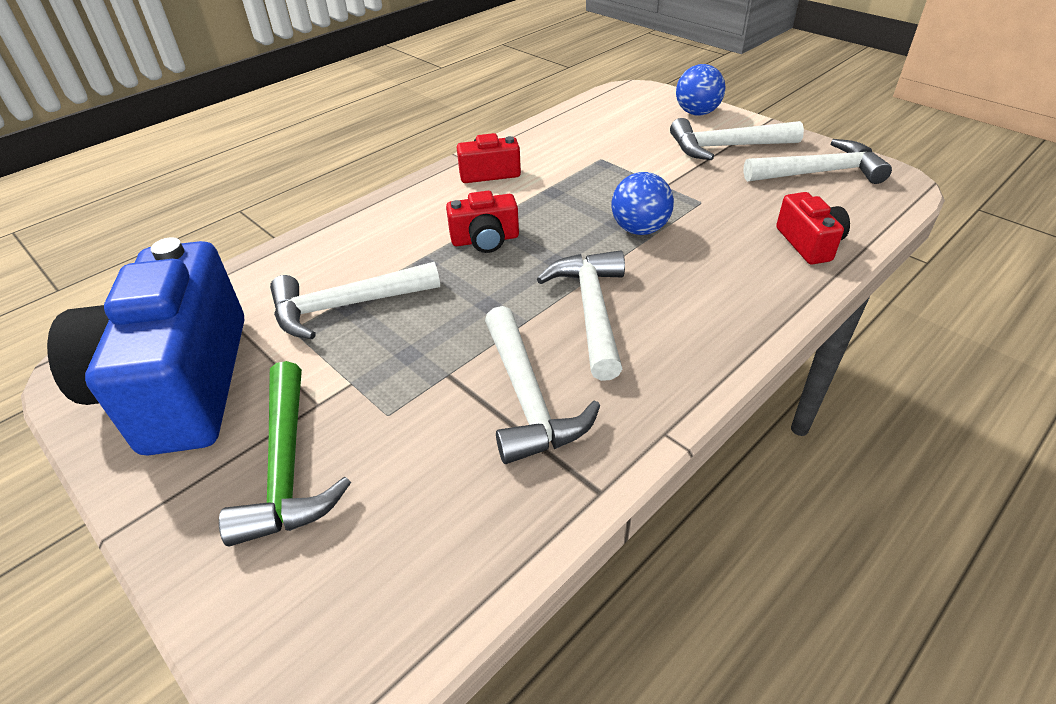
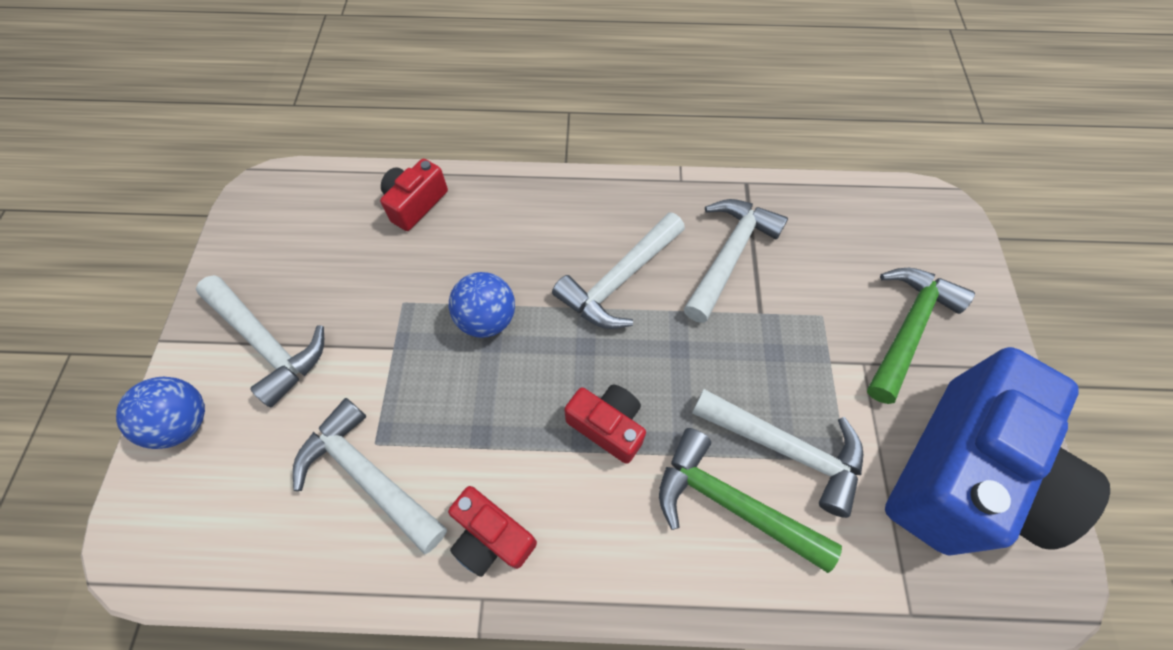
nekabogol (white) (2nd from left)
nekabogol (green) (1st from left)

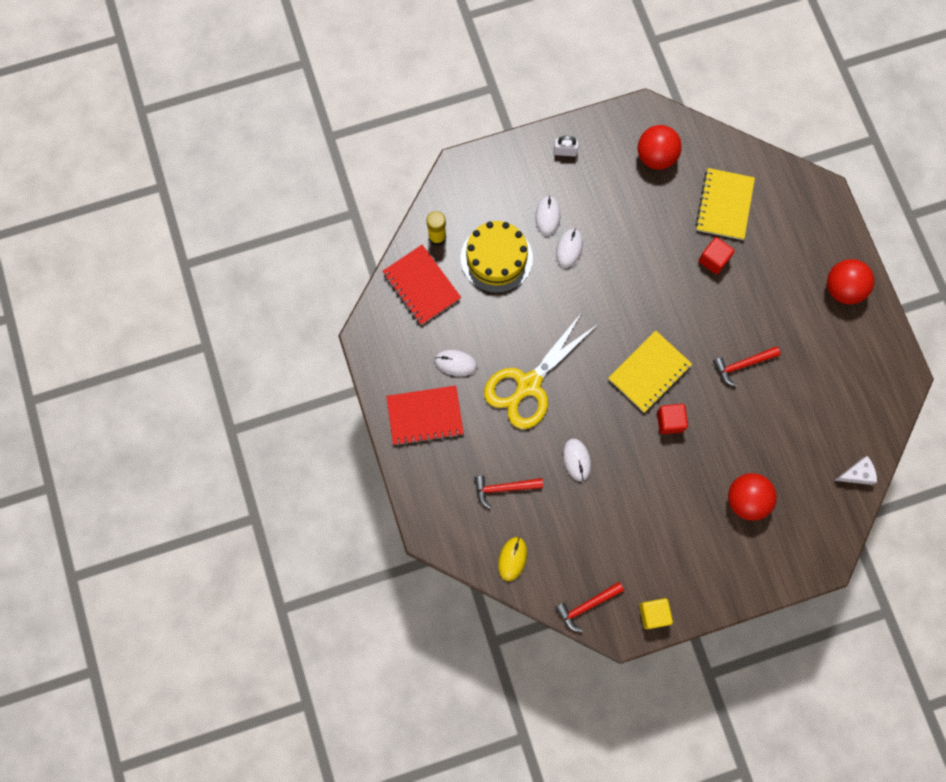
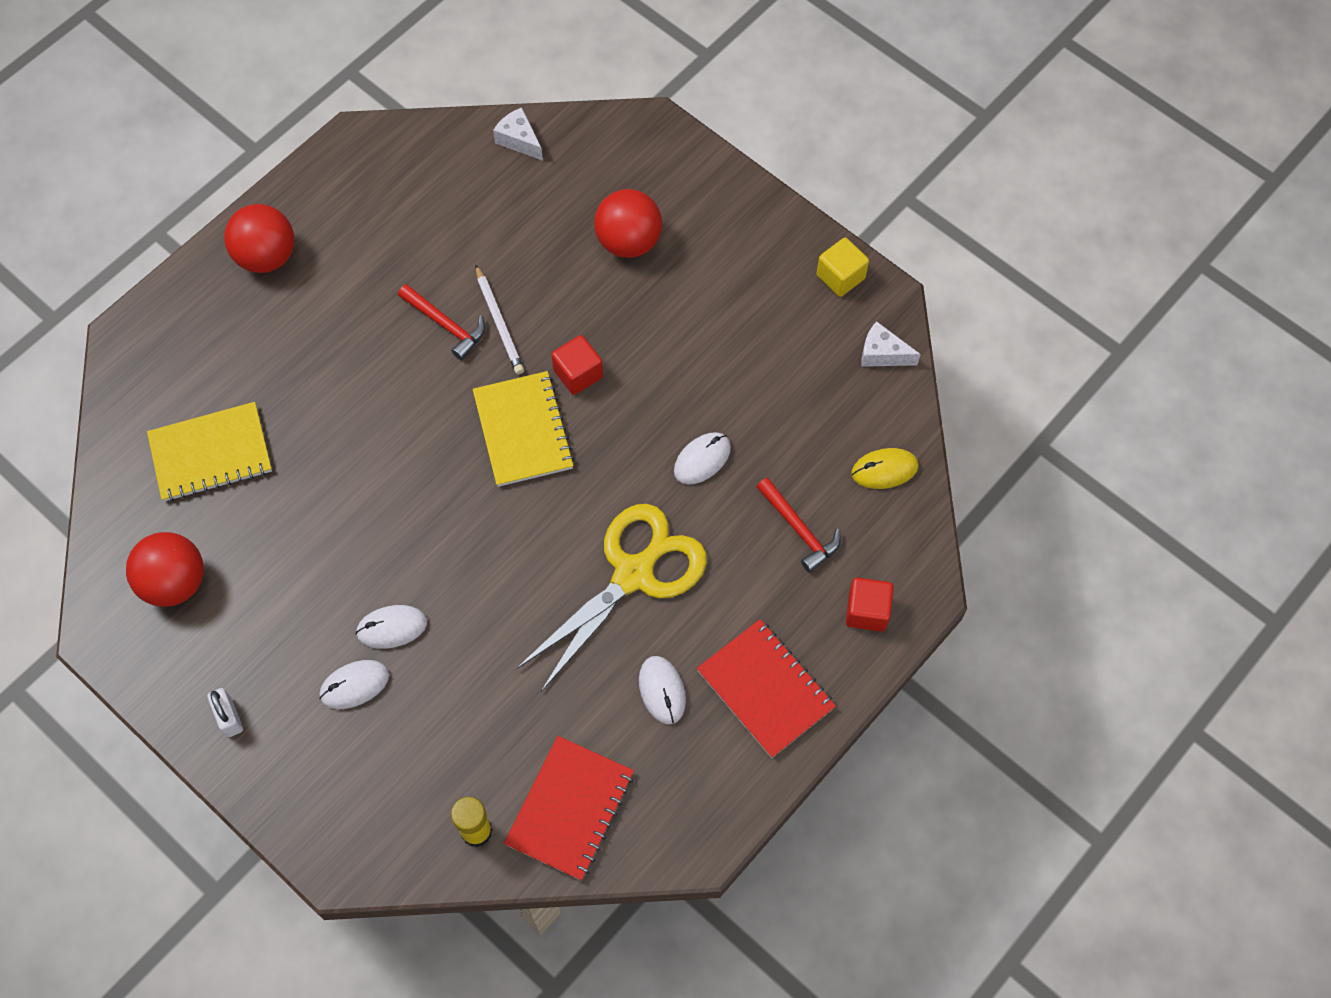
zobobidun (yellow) (2nd from left)
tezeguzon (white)
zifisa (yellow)
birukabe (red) (2nd from left)
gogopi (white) (2nd from left)
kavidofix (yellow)

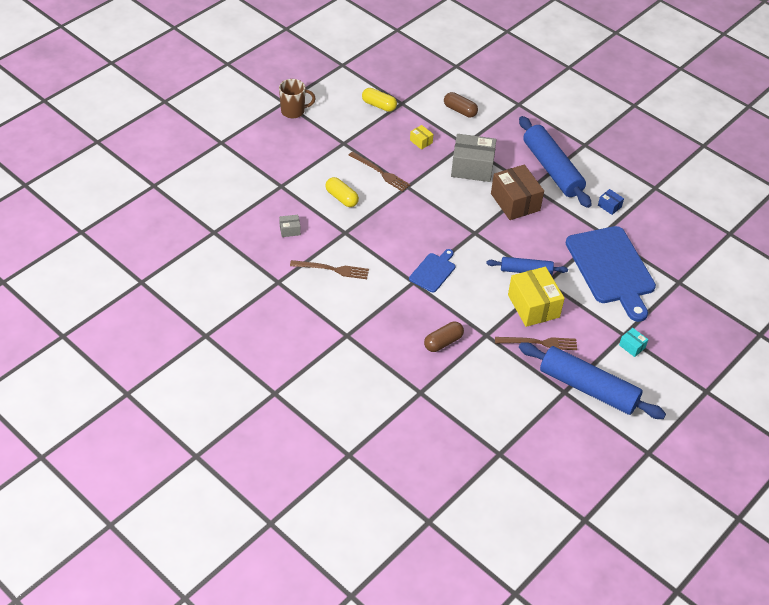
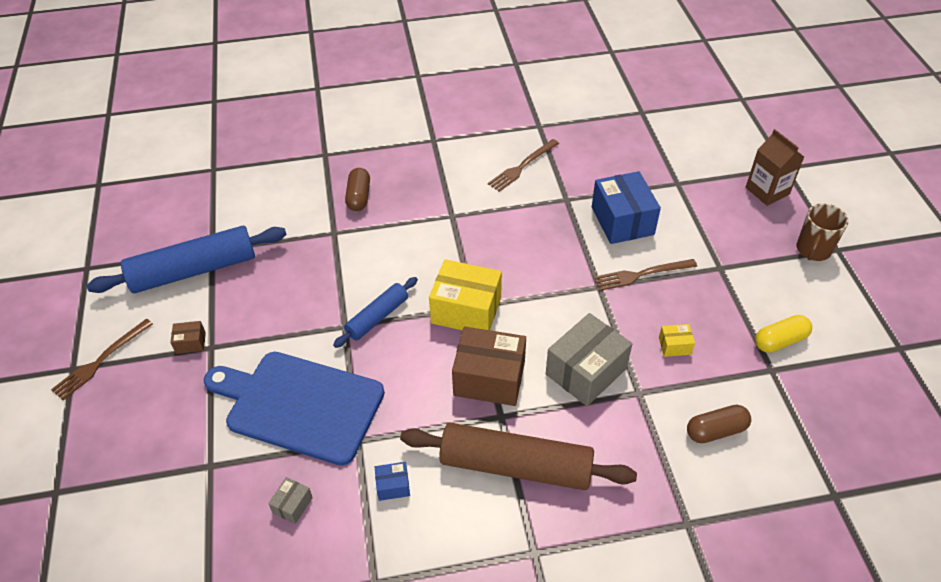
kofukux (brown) (1st from left)
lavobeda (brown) (1st from left)
lavobeda (grey) (1st from left)
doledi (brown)
lavobeda (yellow) (1st from left)
lavobeda (blue) (2nd from left)
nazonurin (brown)
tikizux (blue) (1st from left in the first image)

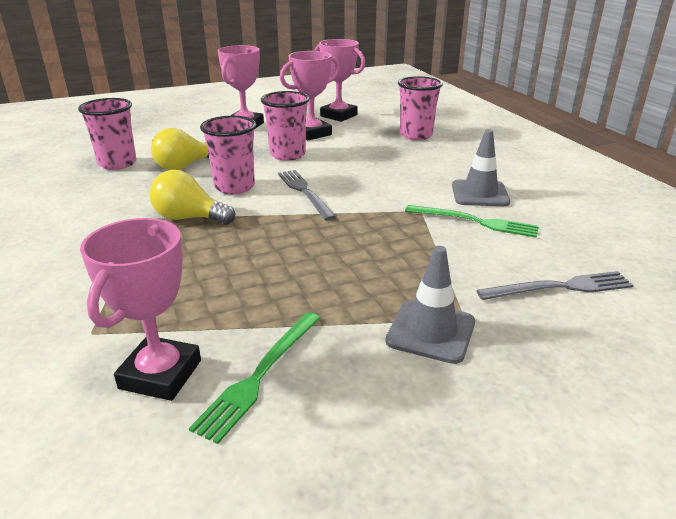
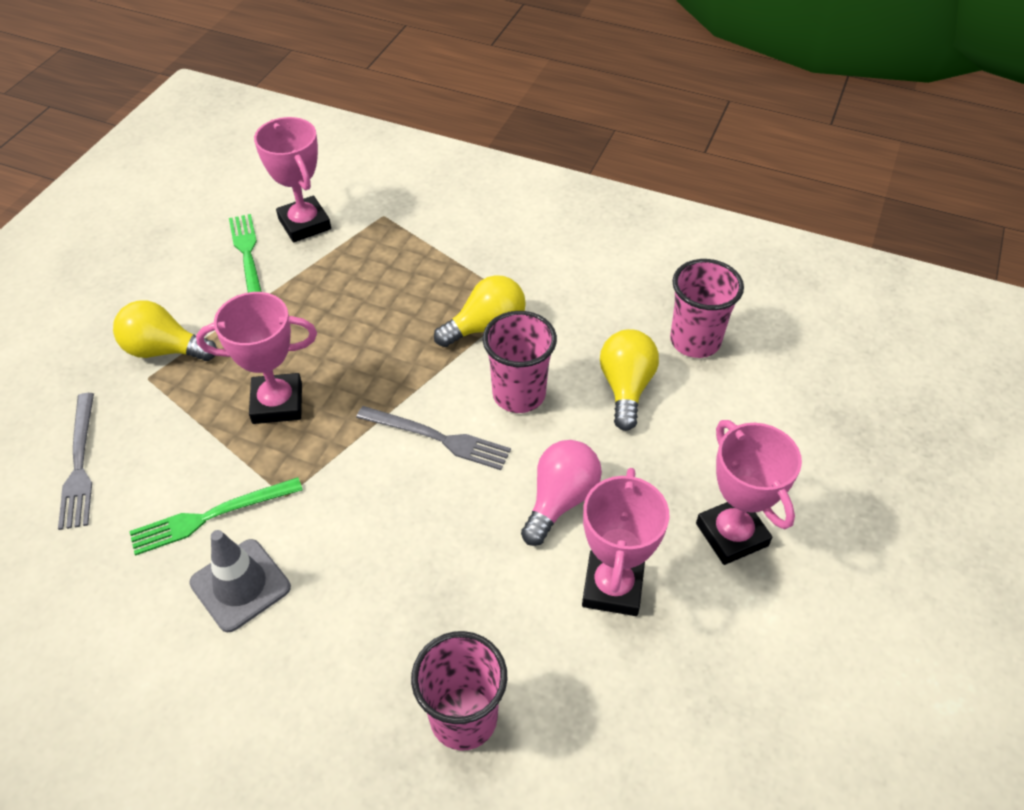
kofukux (grey) (1st from left)
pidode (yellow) (1st from left)
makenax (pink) (1st from left)
pidode (pink)

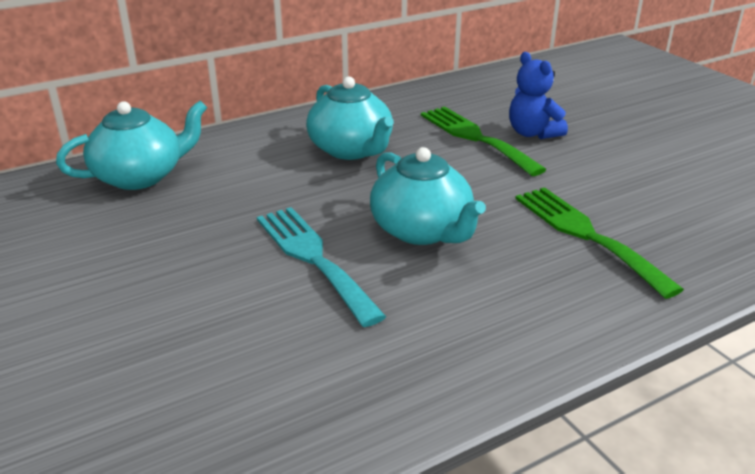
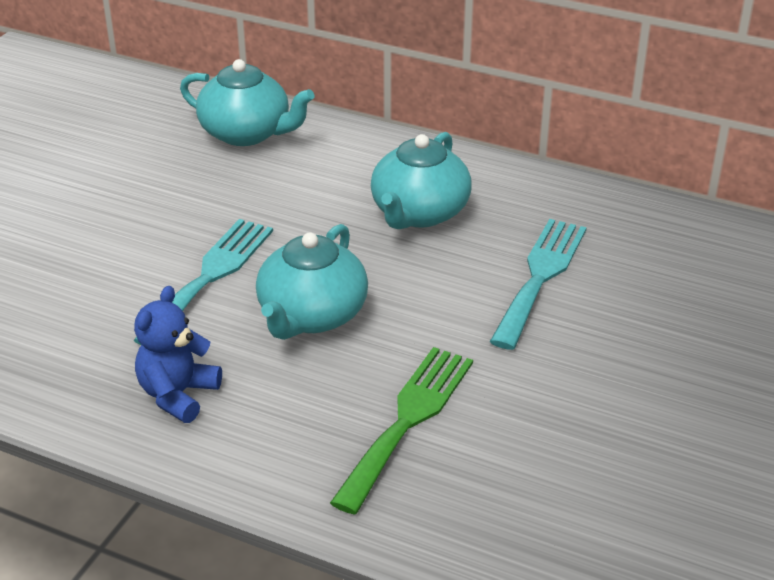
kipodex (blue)
kofukux (turquoise) (2nd from left)

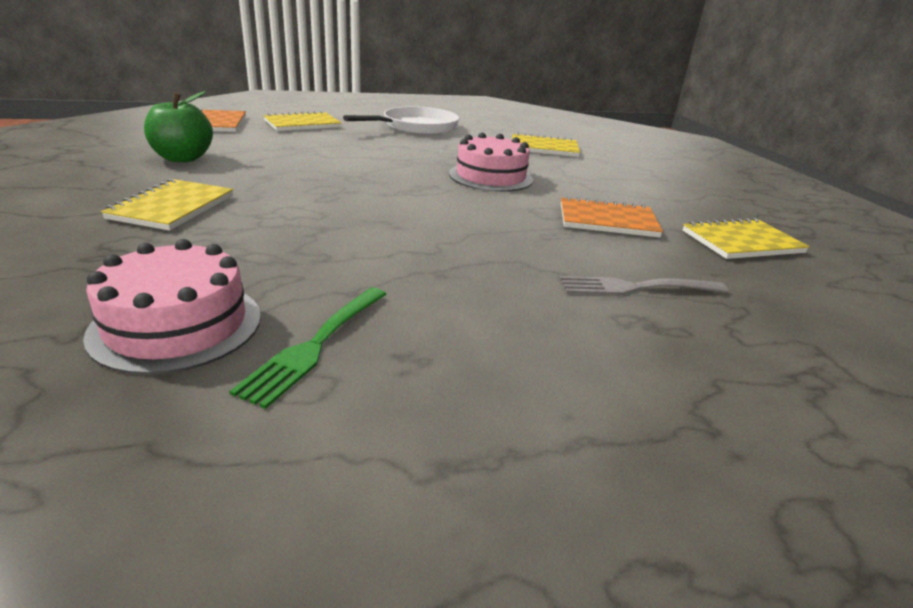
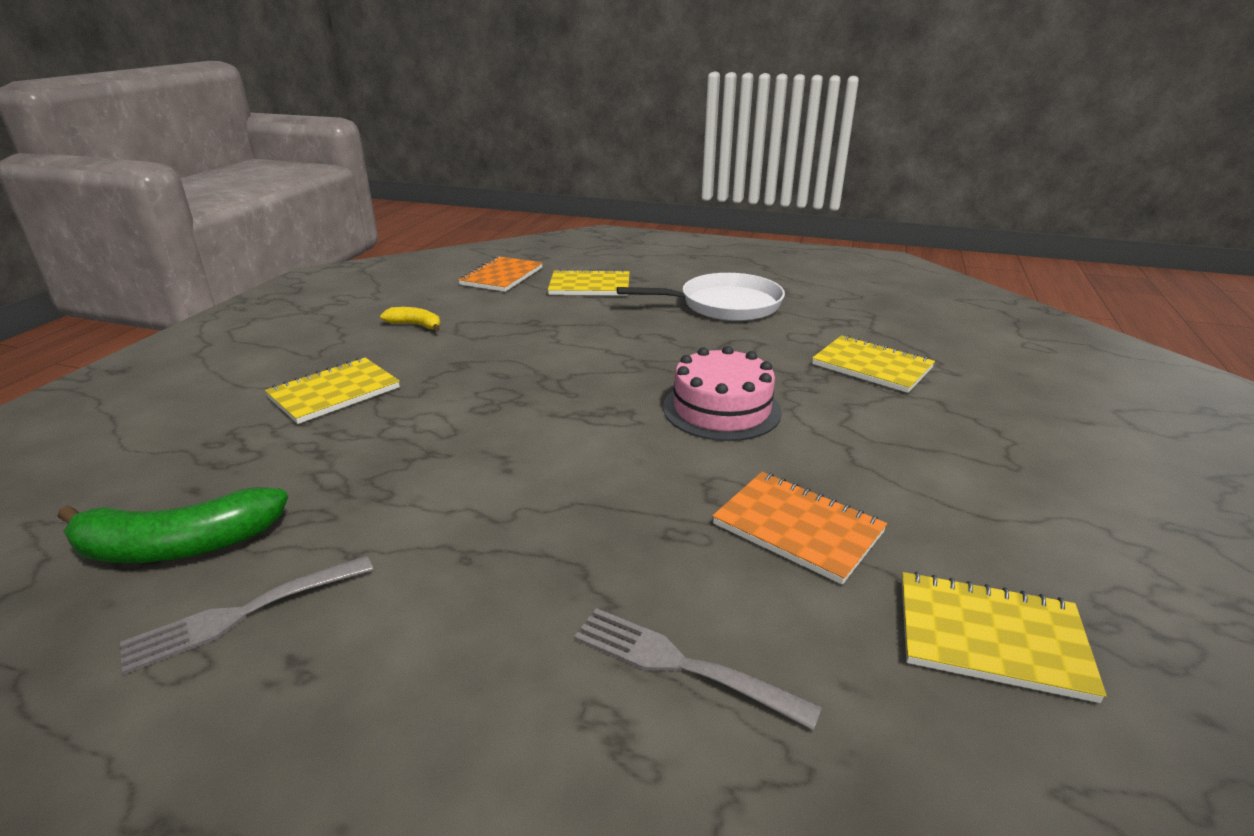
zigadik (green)
kofukux (grey) (1st from left)
zigadik (yellow)

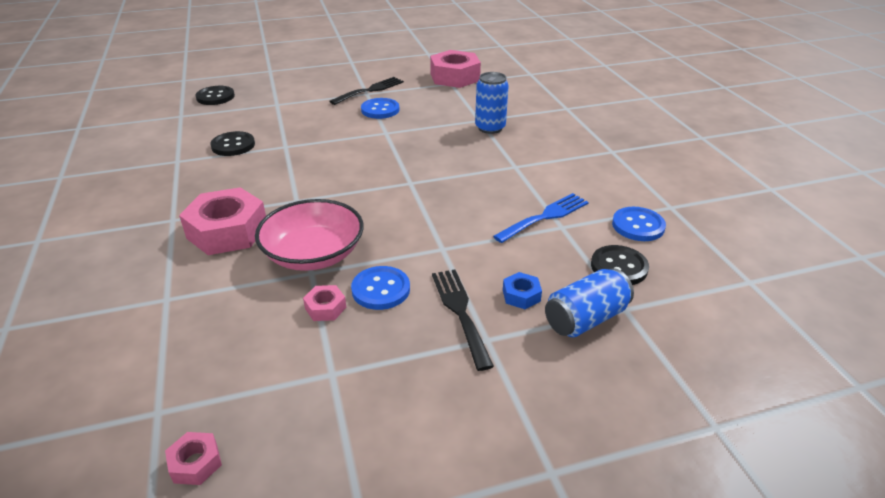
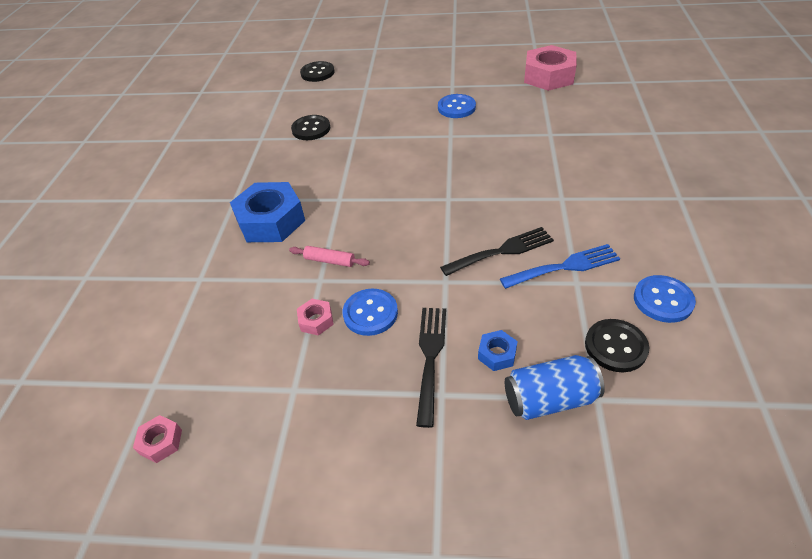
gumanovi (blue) (1st from left)
doledi (pink)
kofukux (black) (2nd from left)
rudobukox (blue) (1st from left in the first image)

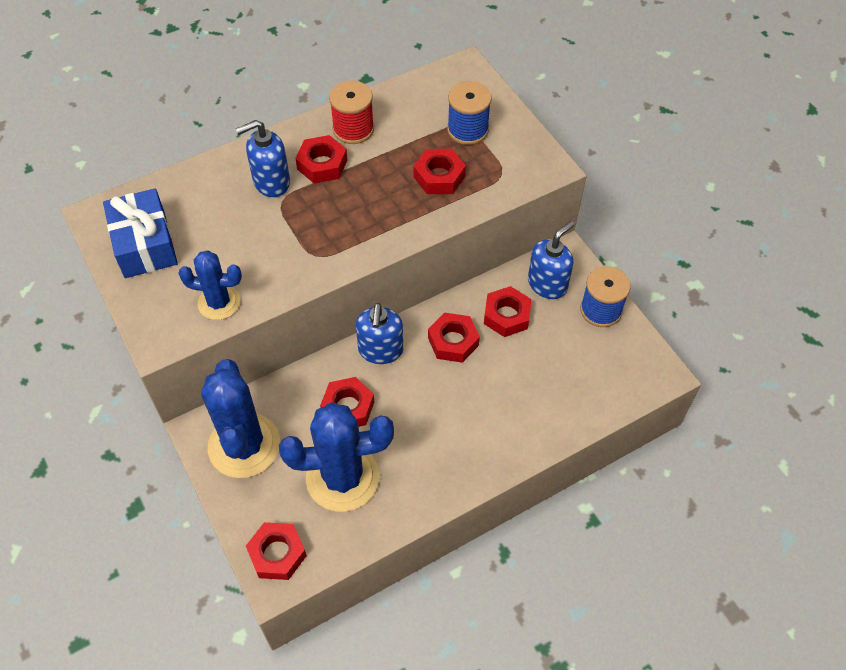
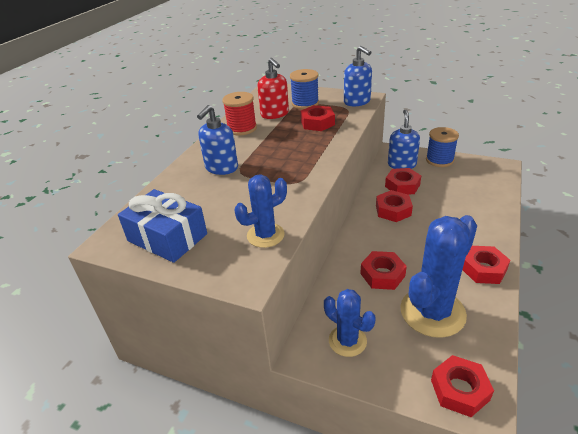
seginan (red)
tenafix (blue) (2nd from left)
seginan (blue) (2nd from left)
gumanovi (red) (6th from left)

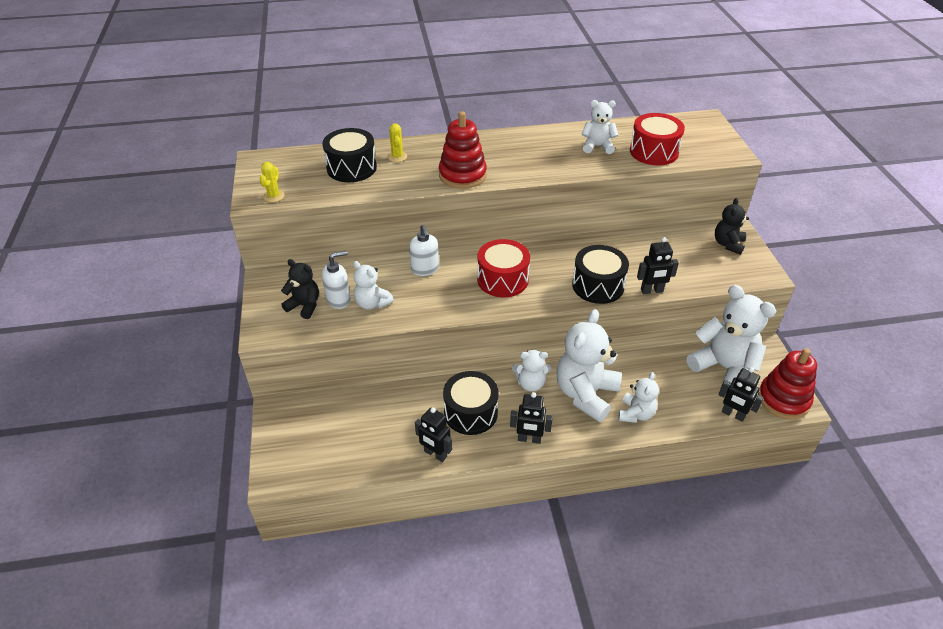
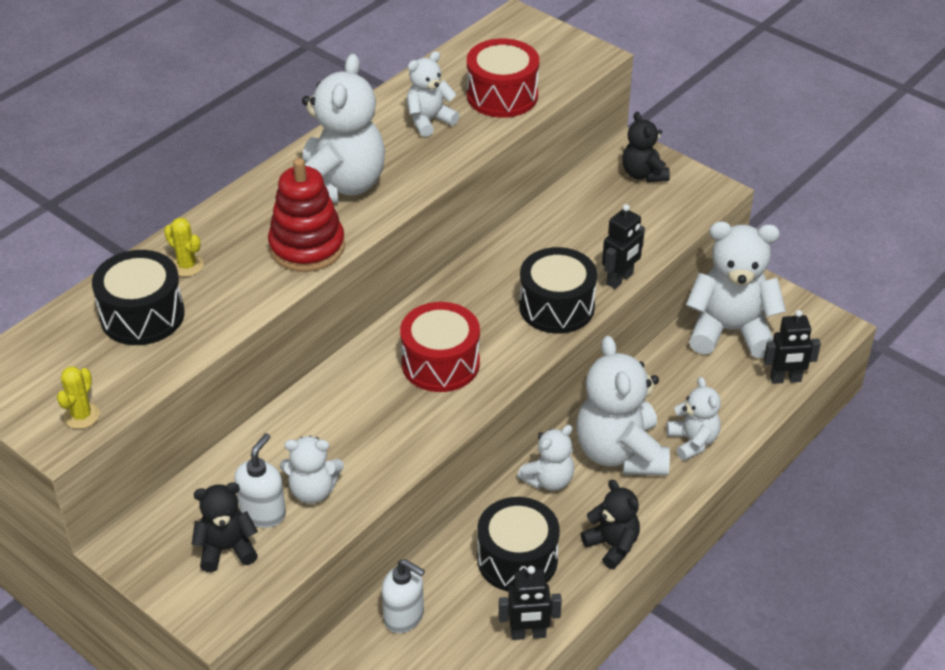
tenafix (yellow) (1st from left)
kipodex (white) (2nd from left)
seginan (white) (2nd from left)
kipodex (black) (2nd from left)
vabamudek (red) (2nd from left in the first image)

